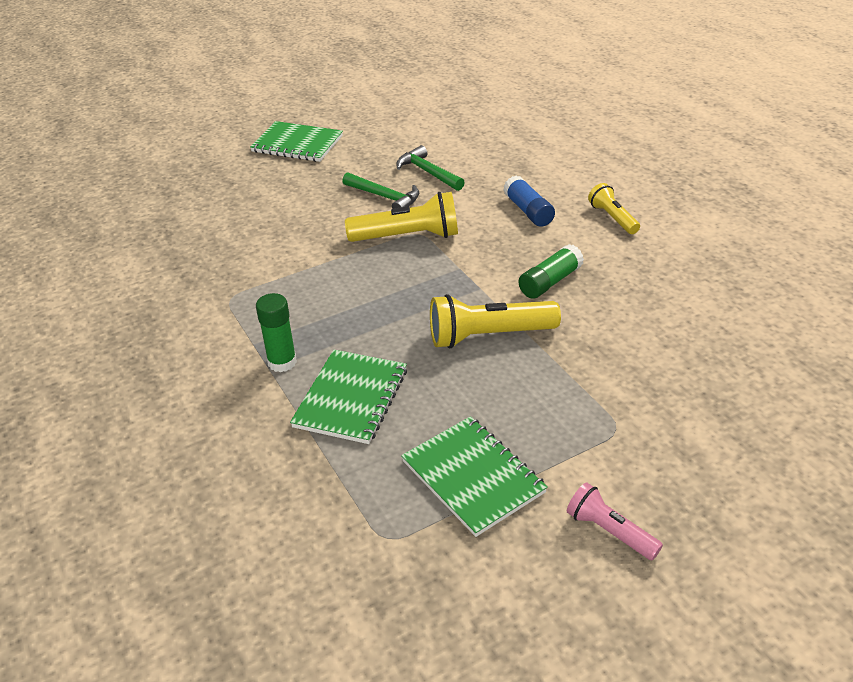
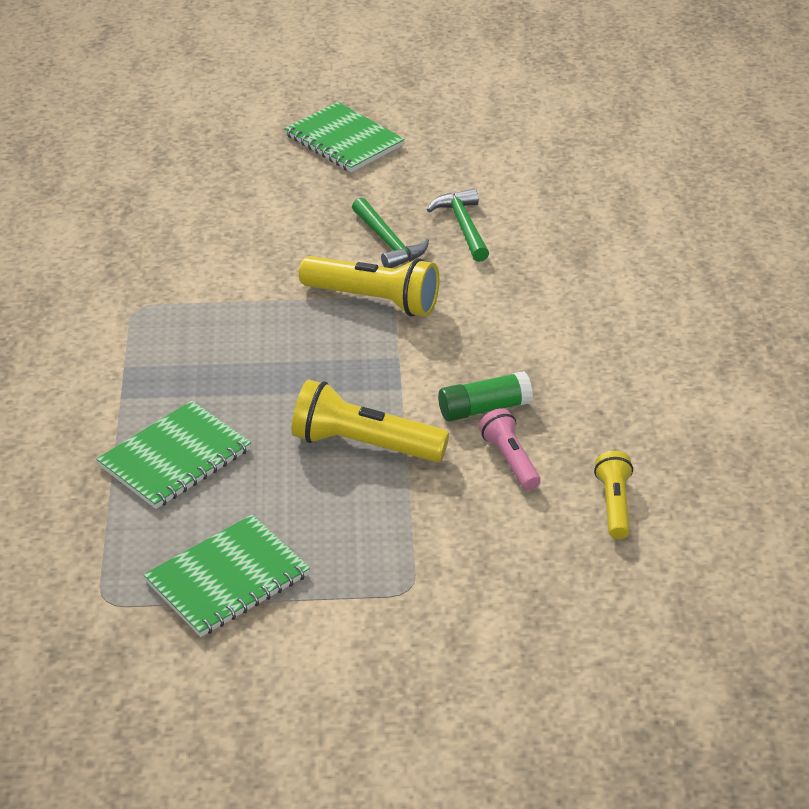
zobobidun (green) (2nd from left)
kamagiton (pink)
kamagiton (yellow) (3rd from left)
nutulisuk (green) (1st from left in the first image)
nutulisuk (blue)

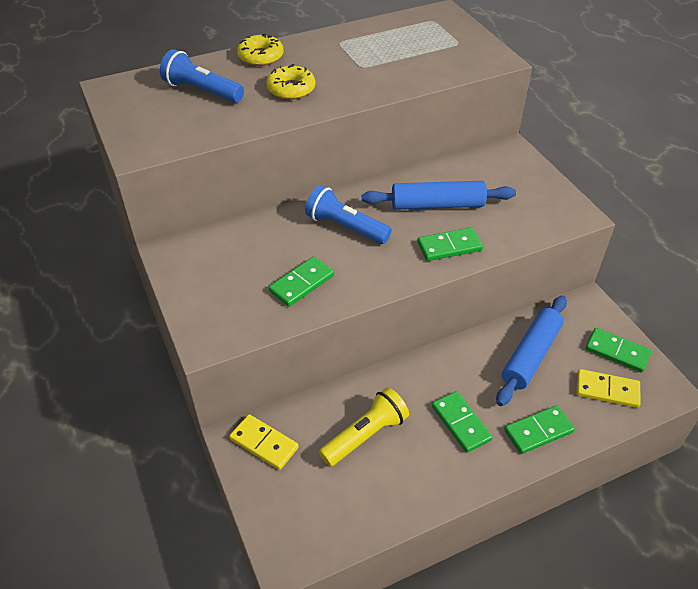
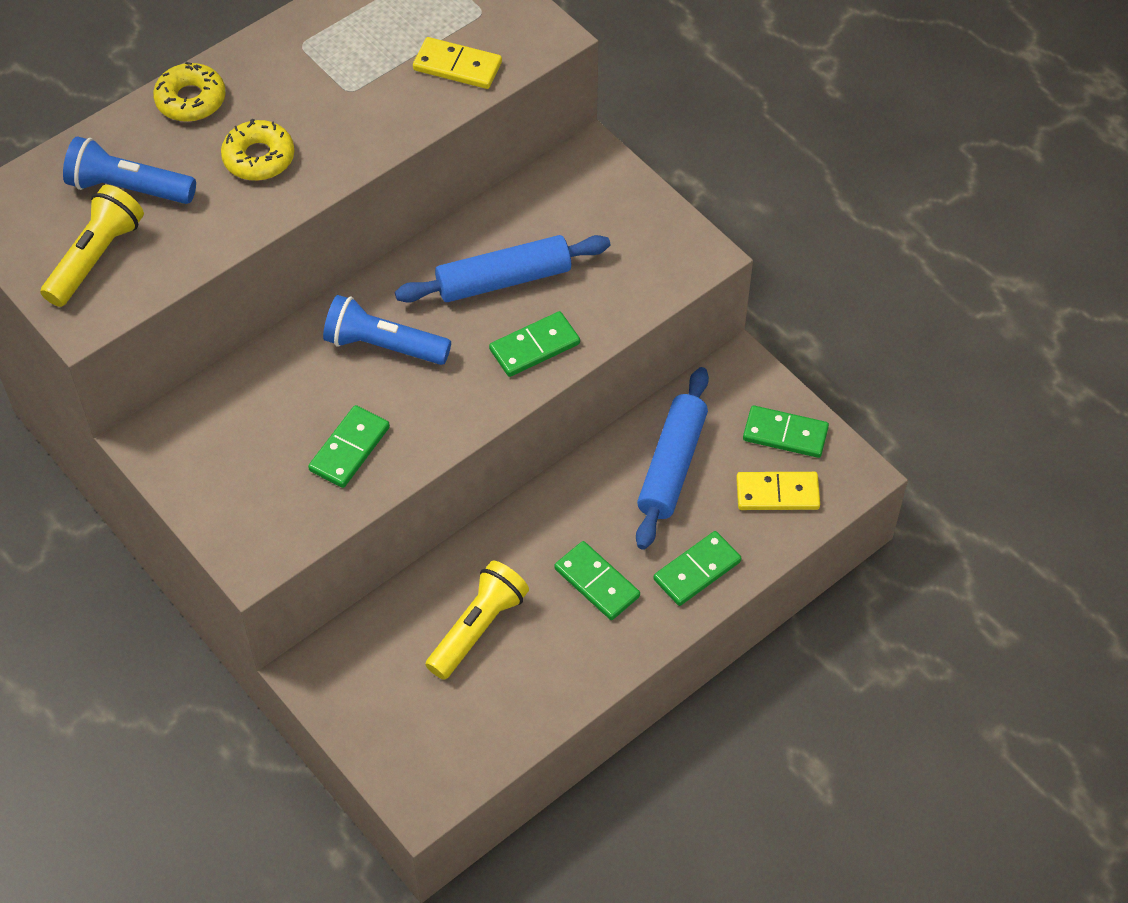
kamagiton (yellow) (1st from left)
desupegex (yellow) (1st from left)

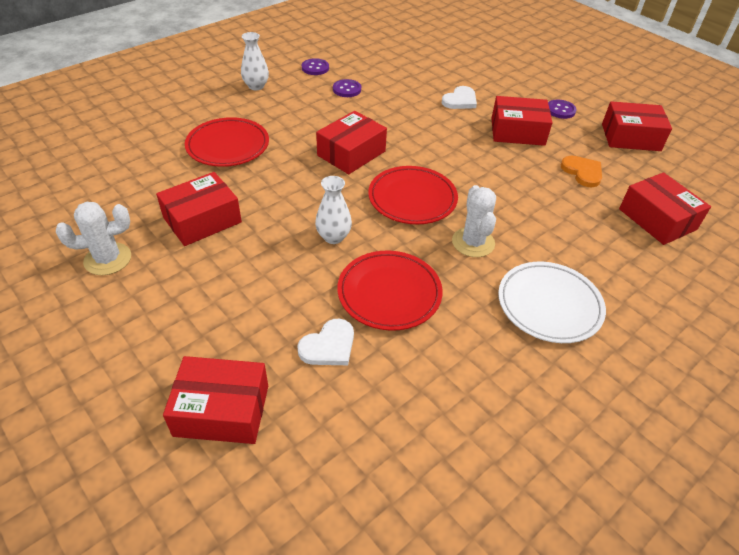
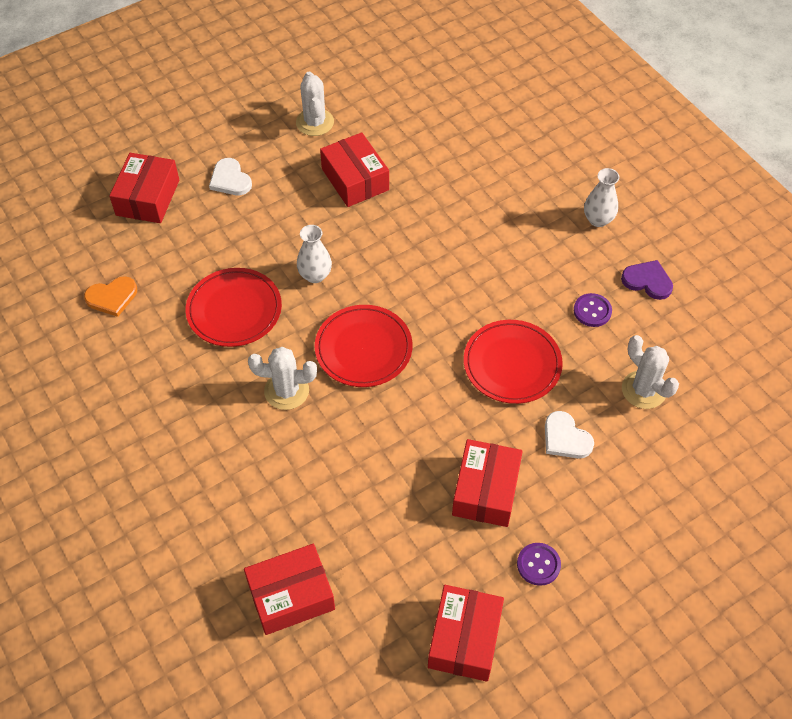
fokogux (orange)
fokogux (white) (1st from left)
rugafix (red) (3rd from left)
fokogux (purple)
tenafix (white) (3rd from left)
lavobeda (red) (3rd from left in the first image)
rugafix (white)

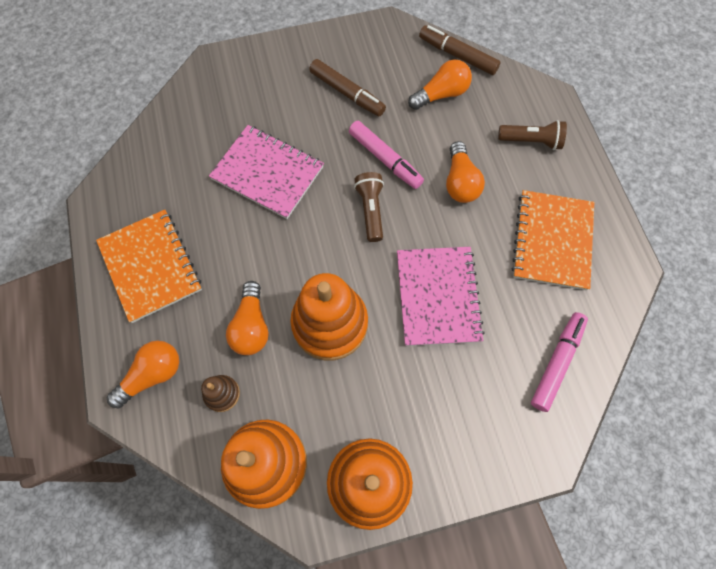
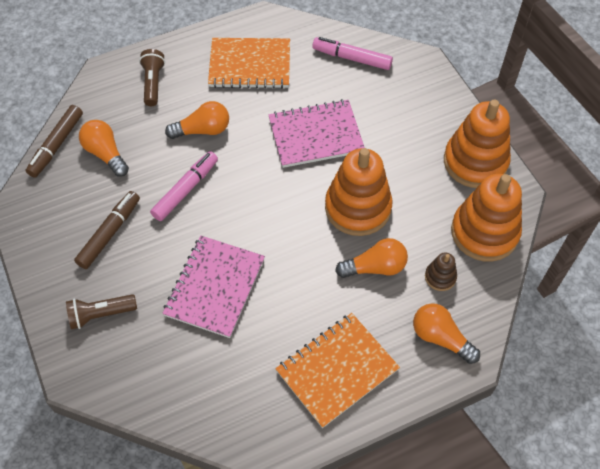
kamagiton (brown) (1st from left)

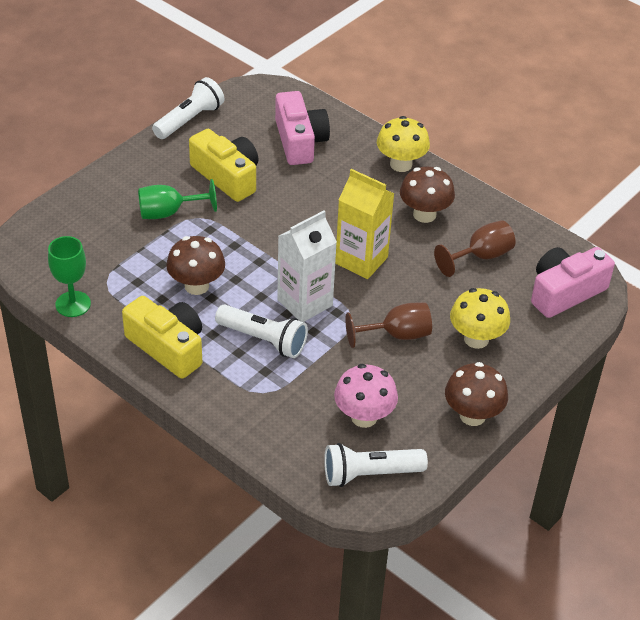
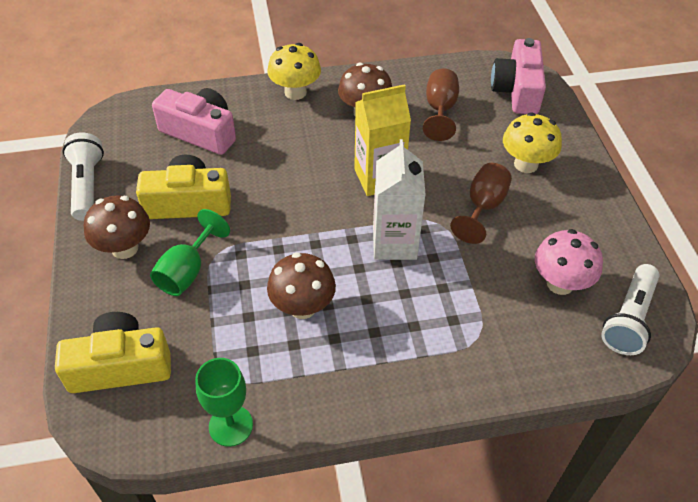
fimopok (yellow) (1st from left)
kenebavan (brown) (1st from left)
kamagiton (white) (2nd from left in the first image)

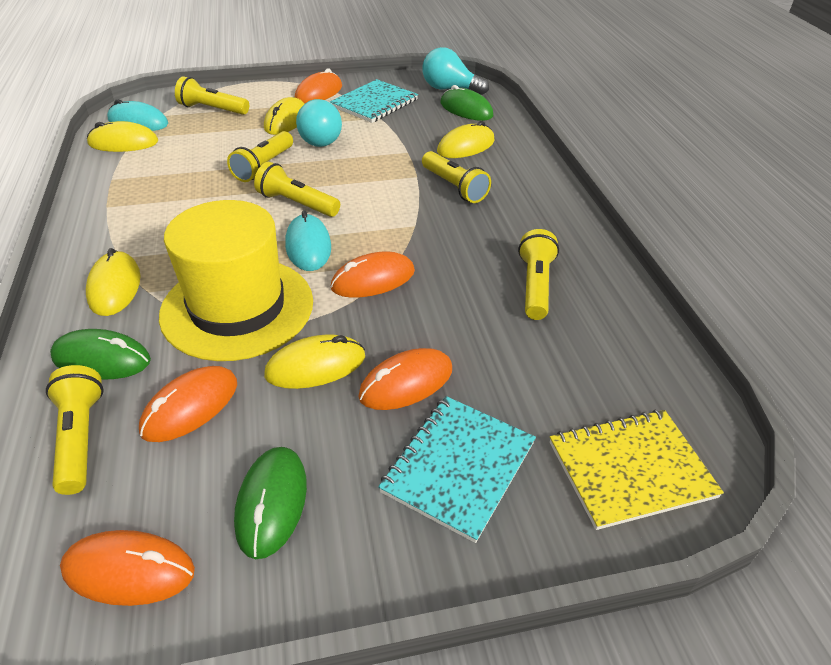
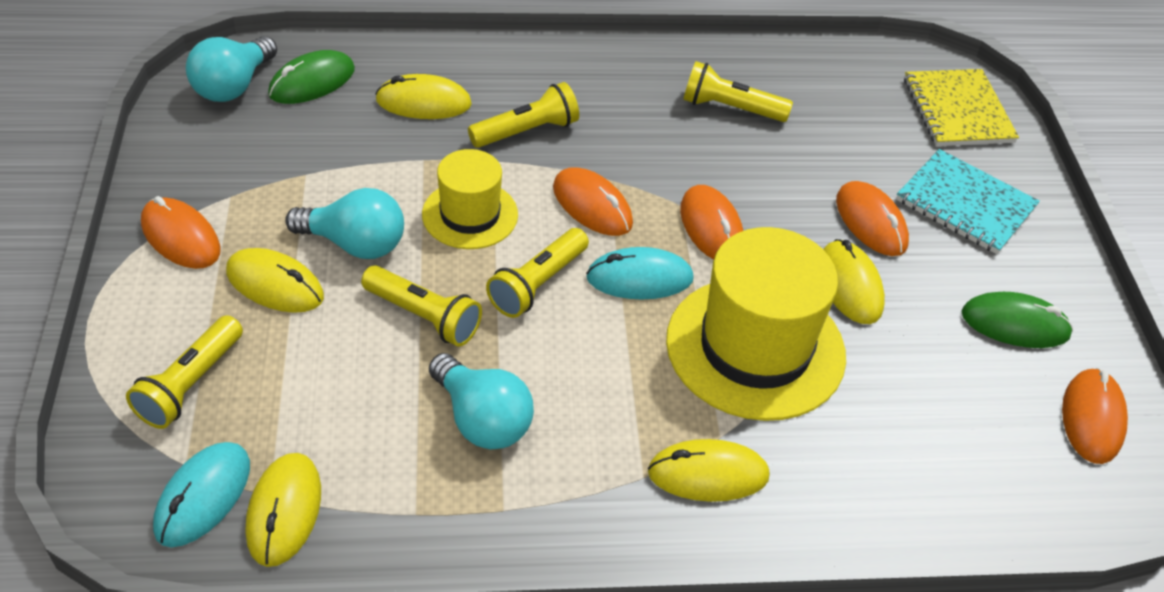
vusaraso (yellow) (3rd from left)
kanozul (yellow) (1st from left)
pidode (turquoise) (3rd from left)
vusaraso (orange) (2nd from left)
kamagiton (yellow) (1st from left in the first image)
vusaraso (green) (1st from left in the first image)
zobobidun (turquoise) (1st from left in the first image)

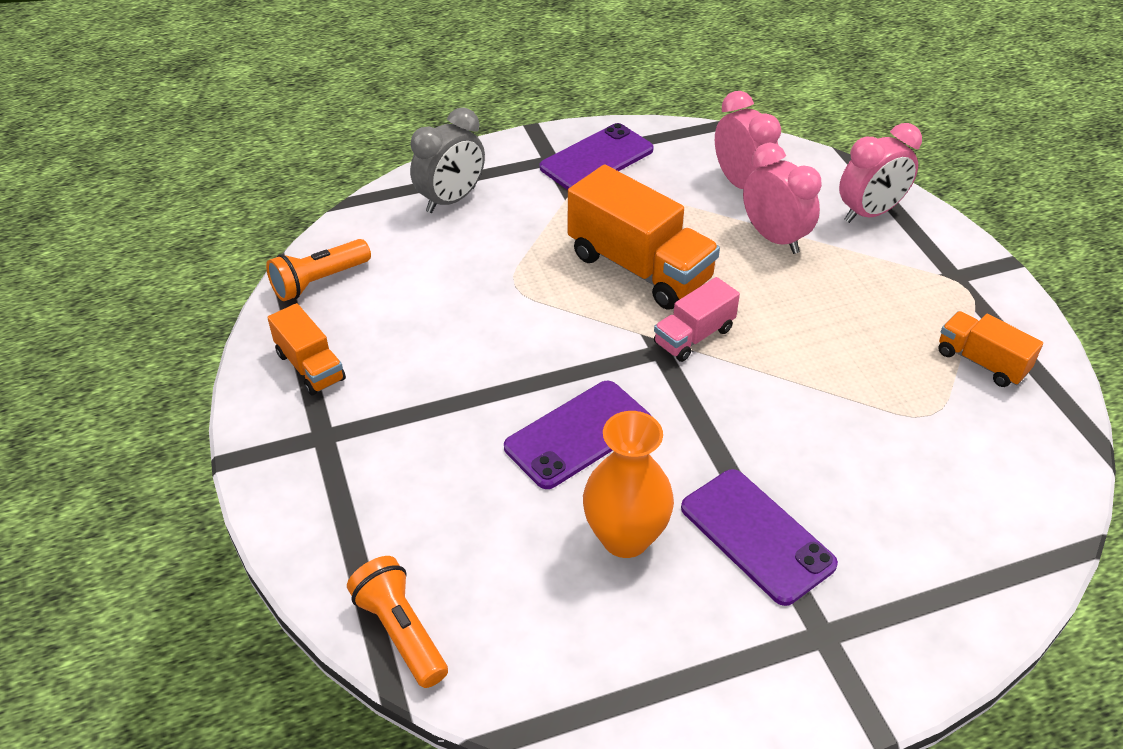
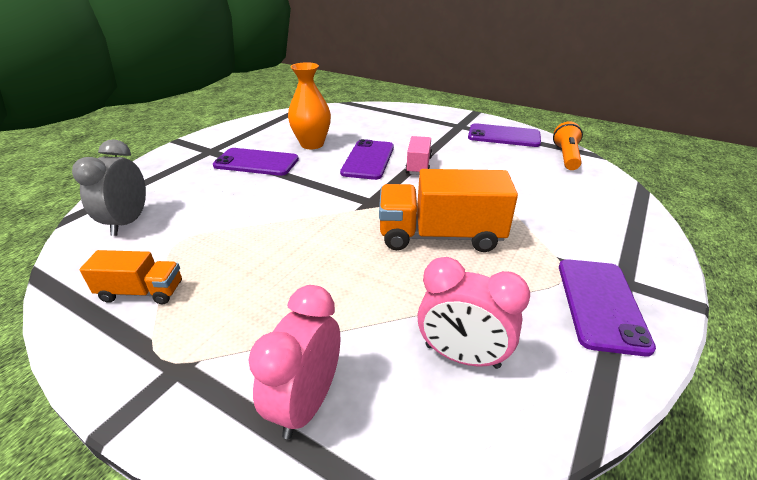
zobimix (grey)
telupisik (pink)
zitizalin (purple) (3rd from left)
kamagiton (orange) (2nd from left in the first image)
zobimix (pink) (2nd from left in the first image)

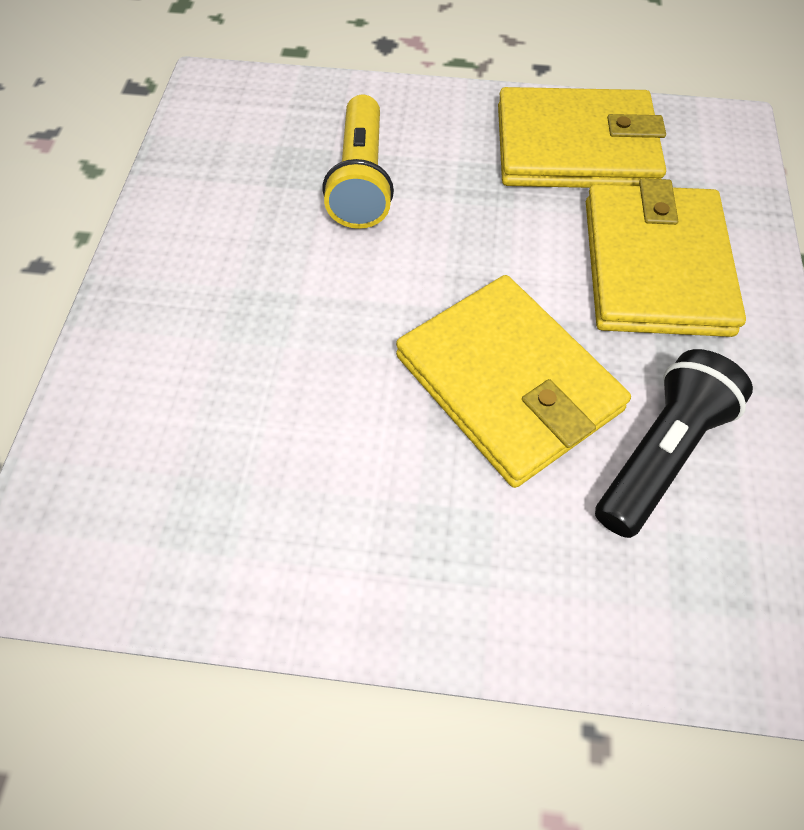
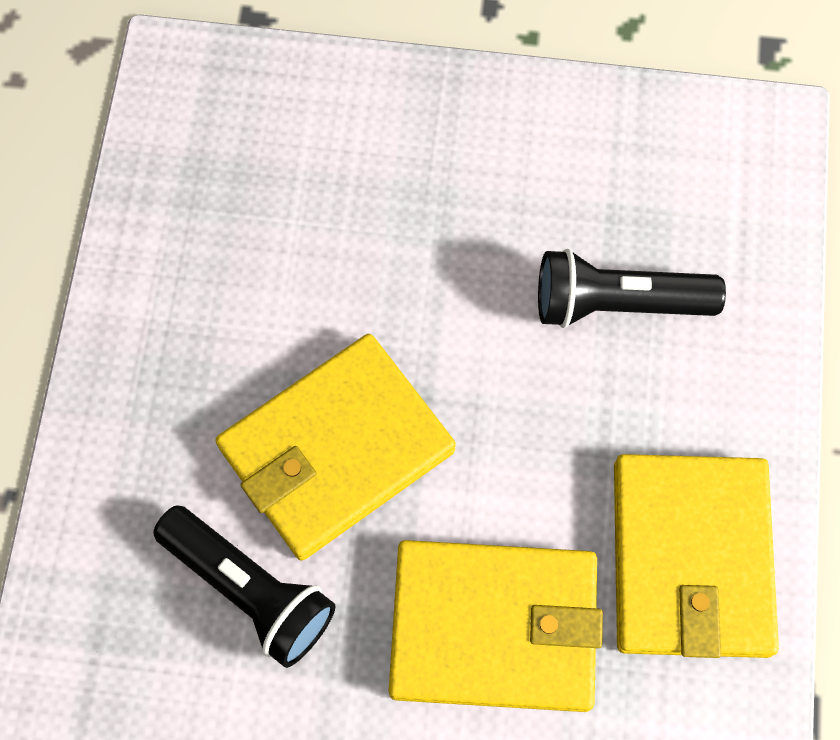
kamagiton (black) (2nd from left)

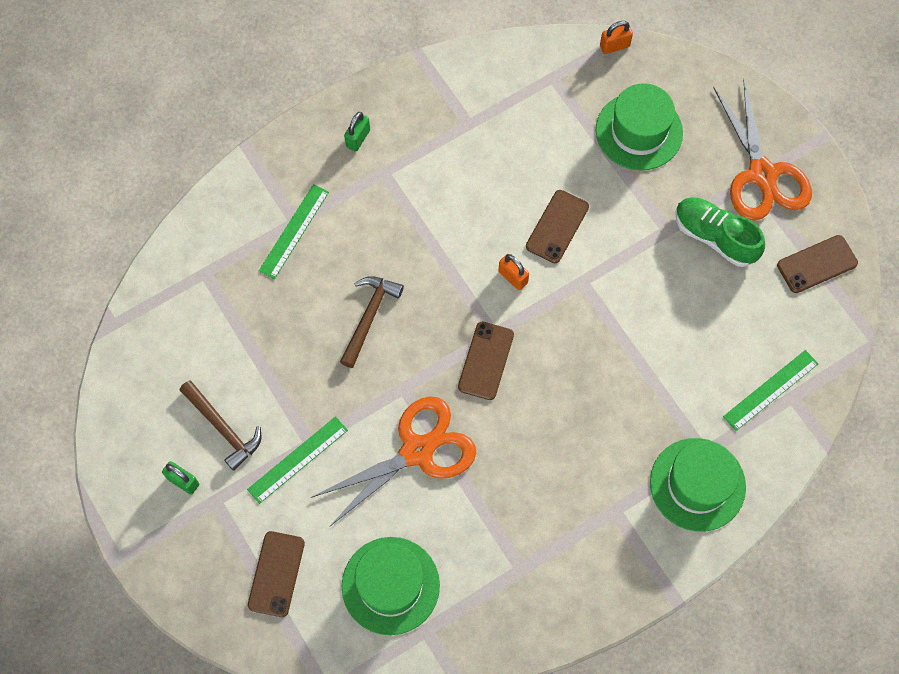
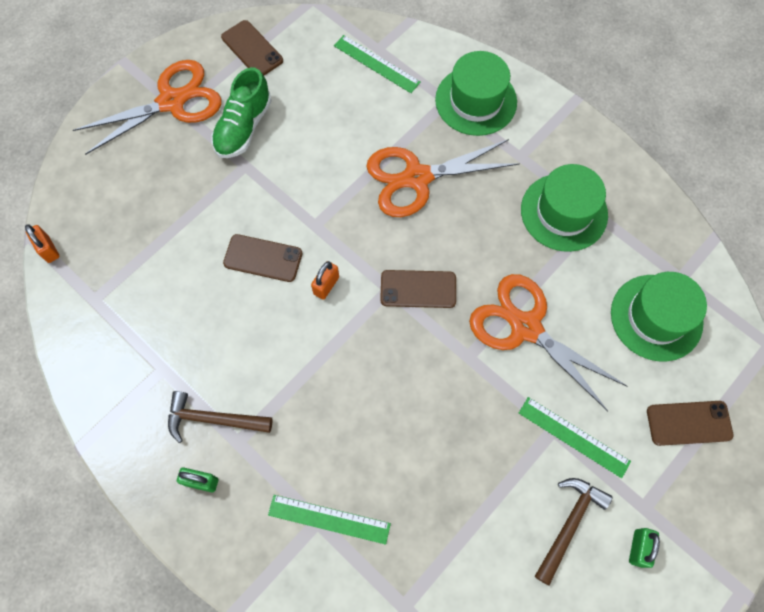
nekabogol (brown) (1st from left)
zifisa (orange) (2nd from left)
kanozul (green) (2nd from left)

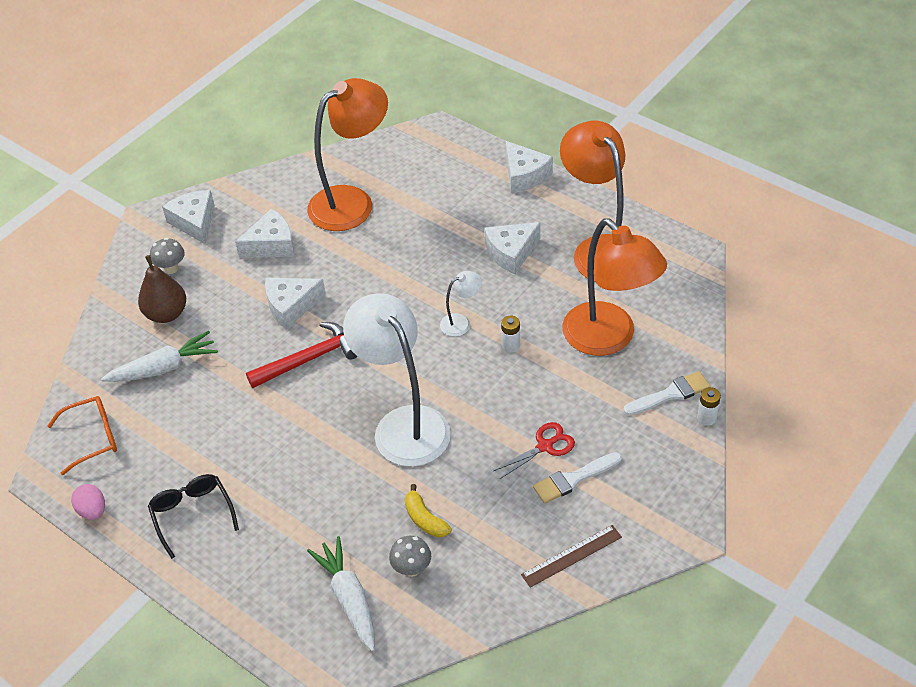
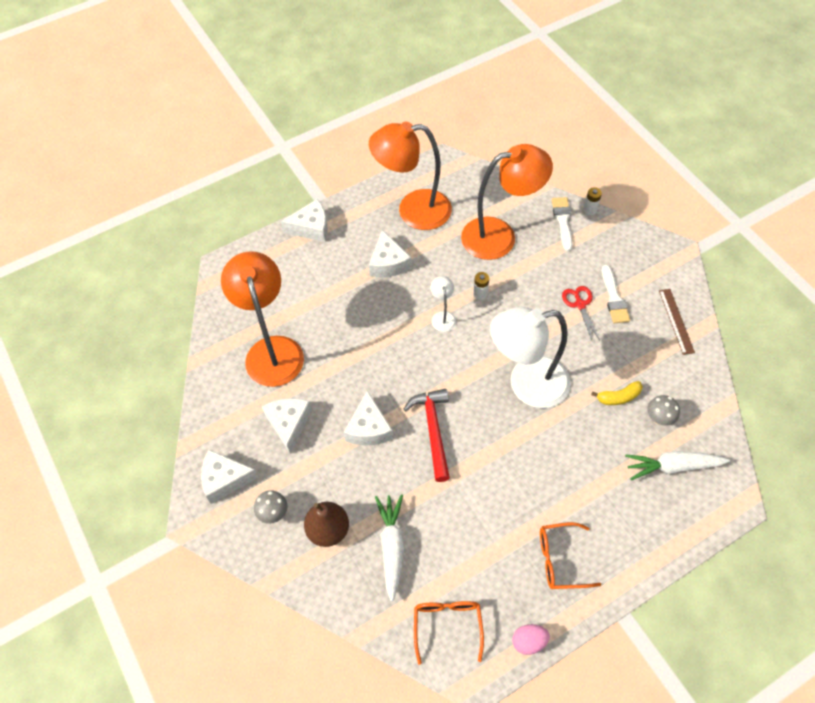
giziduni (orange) (2nd from left)

